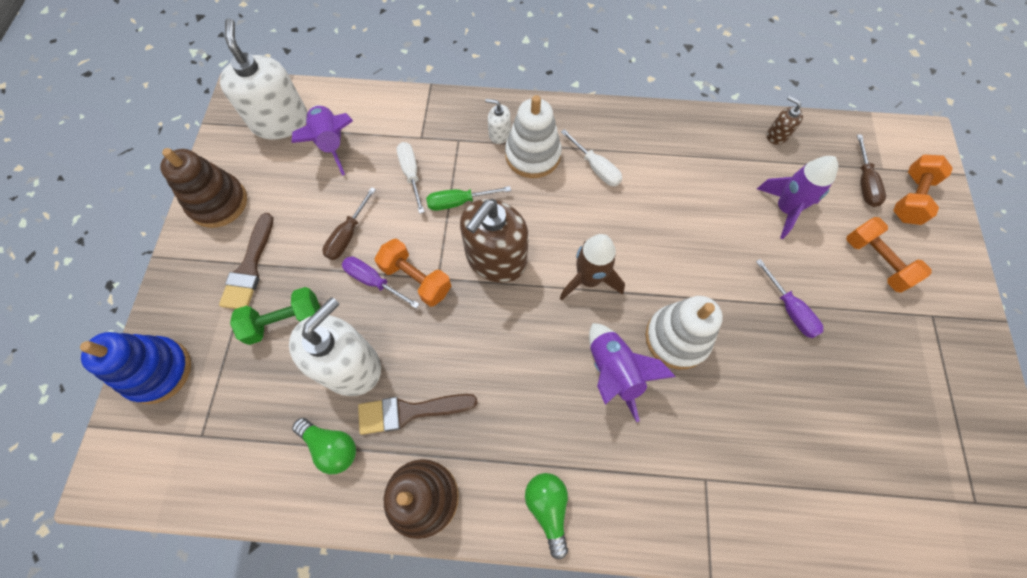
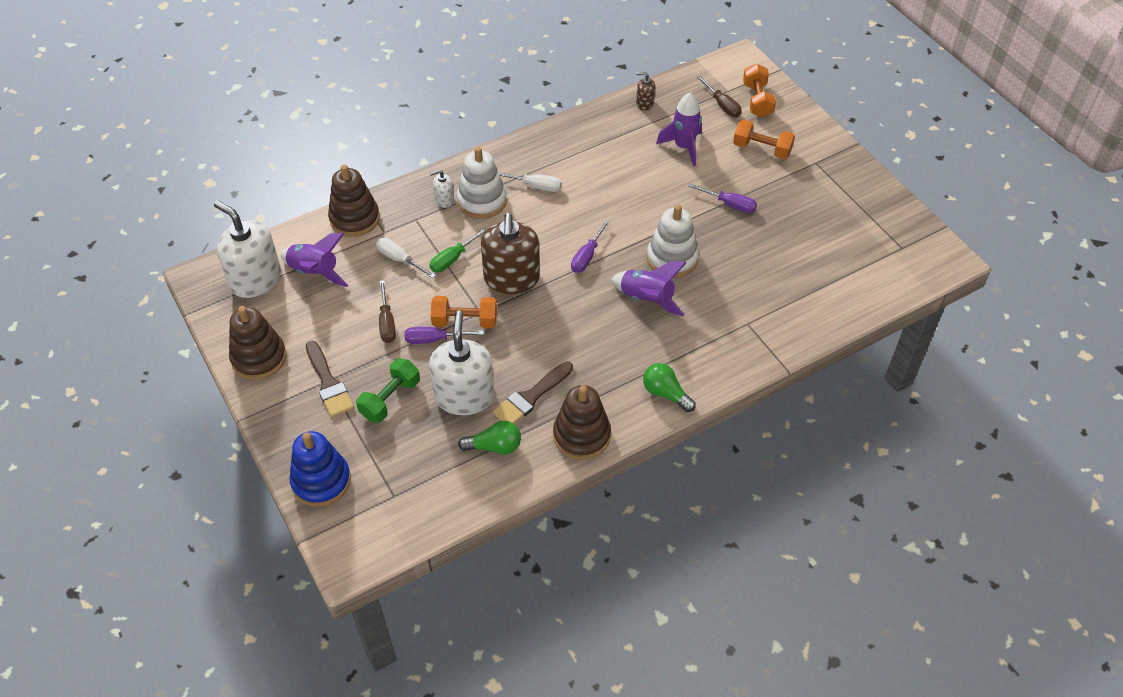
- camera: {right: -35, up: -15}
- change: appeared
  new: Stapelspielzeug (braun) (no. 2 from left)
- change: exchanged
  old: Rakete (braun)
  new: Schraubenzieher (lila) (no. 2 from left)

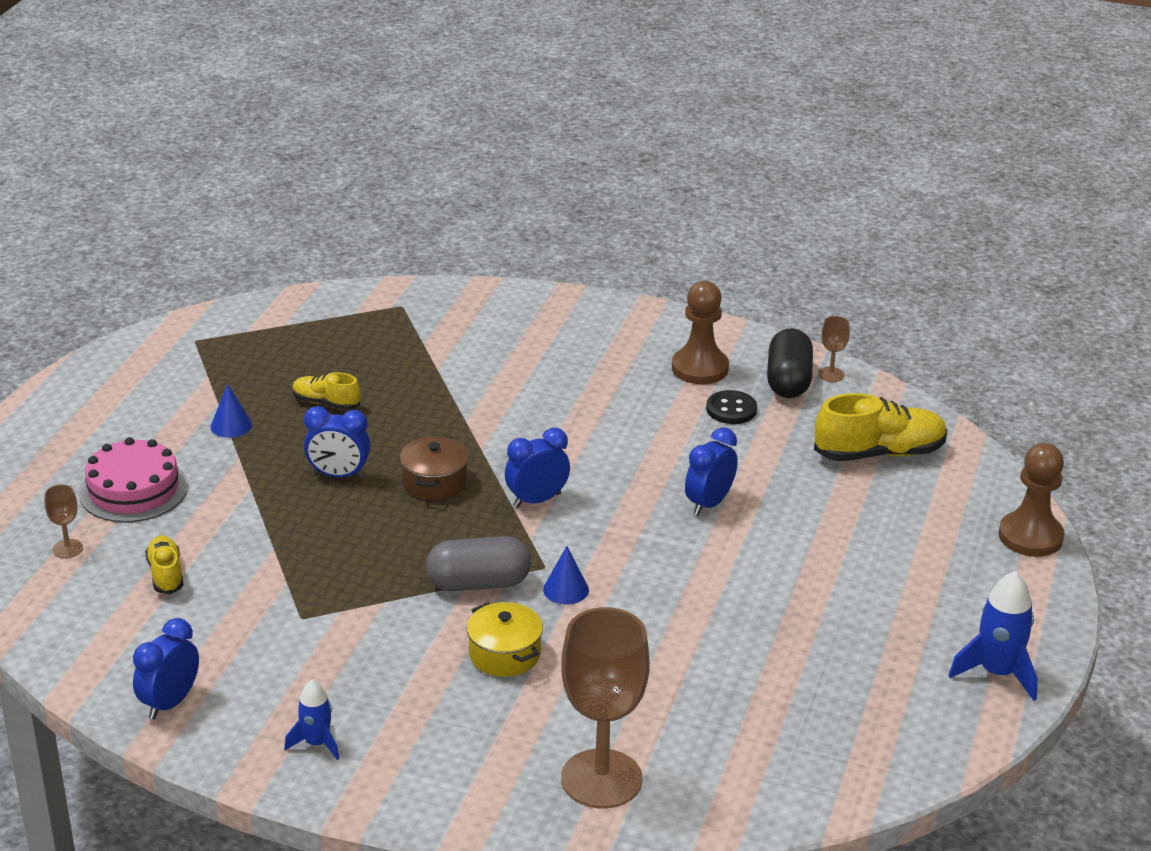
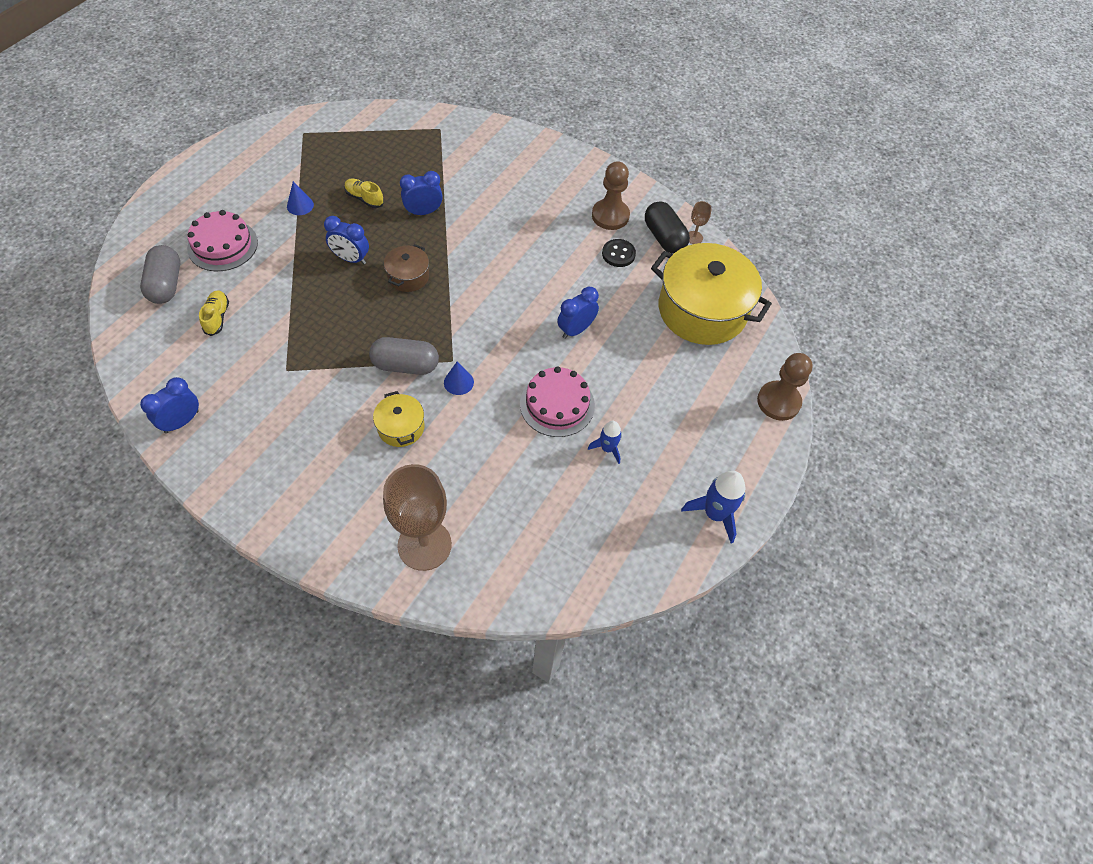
- camera: {right: 10, up: 25}
- change: appeared
  new: Kuchen (rosa) (no. 2 from left)
- change: relocated
  old: Rakete (blau) (no. 1 from left)
- change: relocated
  old: Wecker (blau) (no. 3 from left)
- change: exchanged
  old: Kelch (braun) (no. 1 from left)
  new: Kapsel (grau) (no. 1 from left)
- change: exchanged
  old: Schuh (gelb) (no. 3 from left)
  new: Kochtopf (gelb) (no. 2 from left)
- change: spun
  old: Kapsel (schwarz)
  degrees: -45

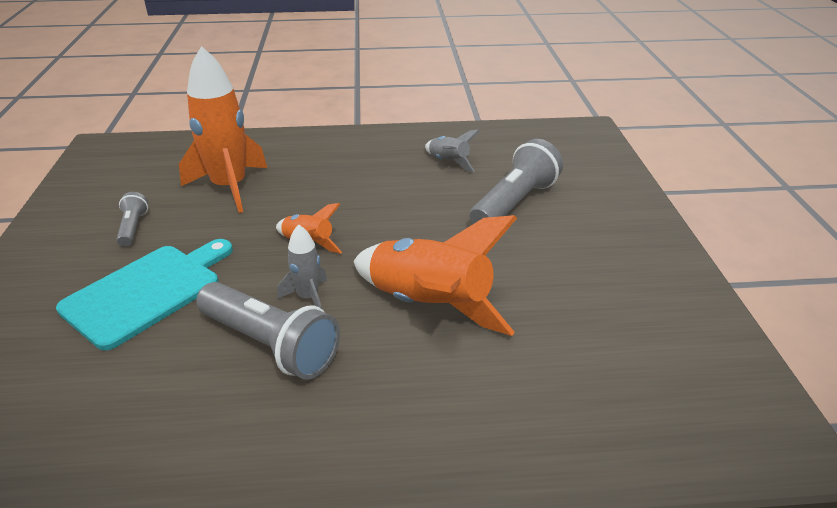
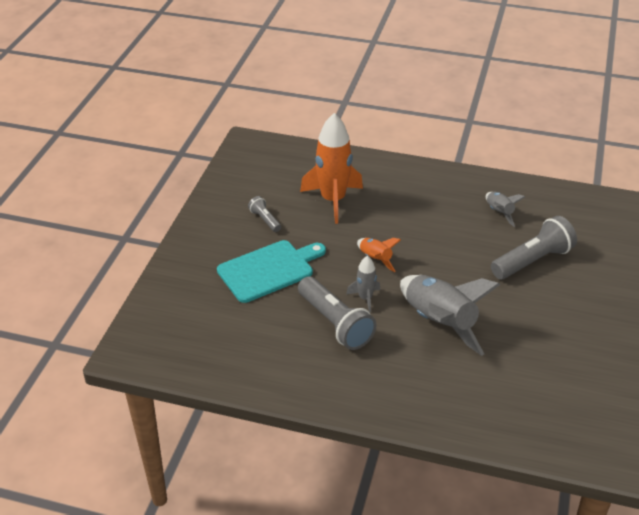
- camera: {right: 20, up: 5}
- change: colour
  old: Rakete (orange) (no. 3 from left)
  new: Rakete (grau) (no. 2 from left)
- change: spun
  old: Taschenlampe (grau) (no. 1 from left)
  degrees: -45

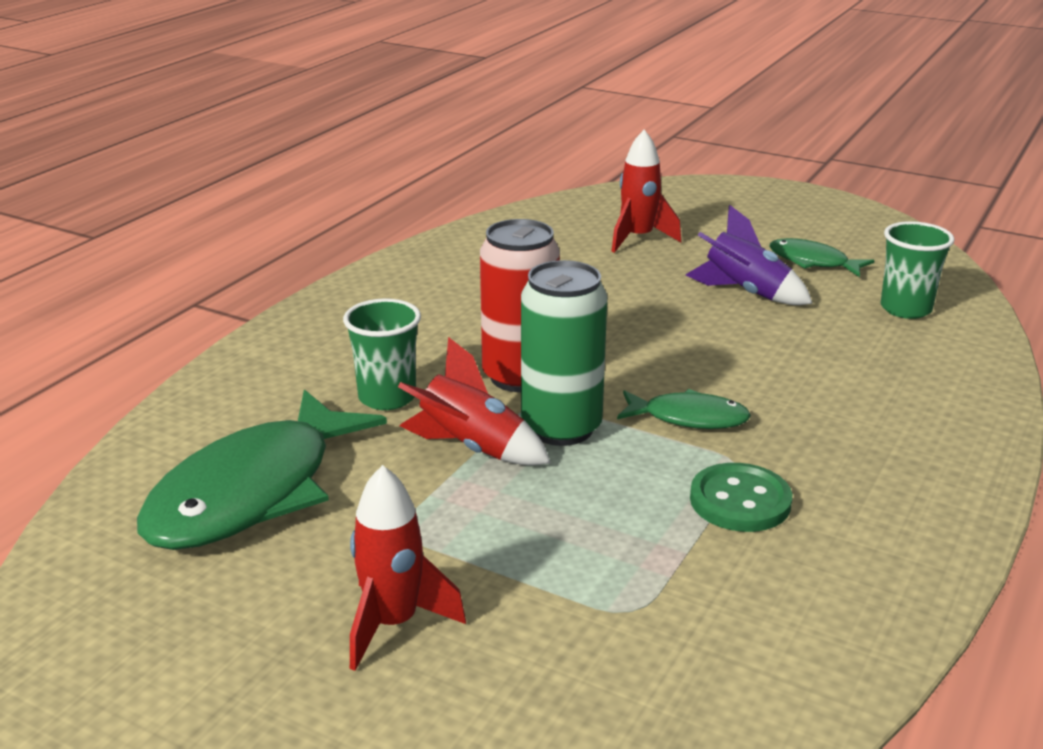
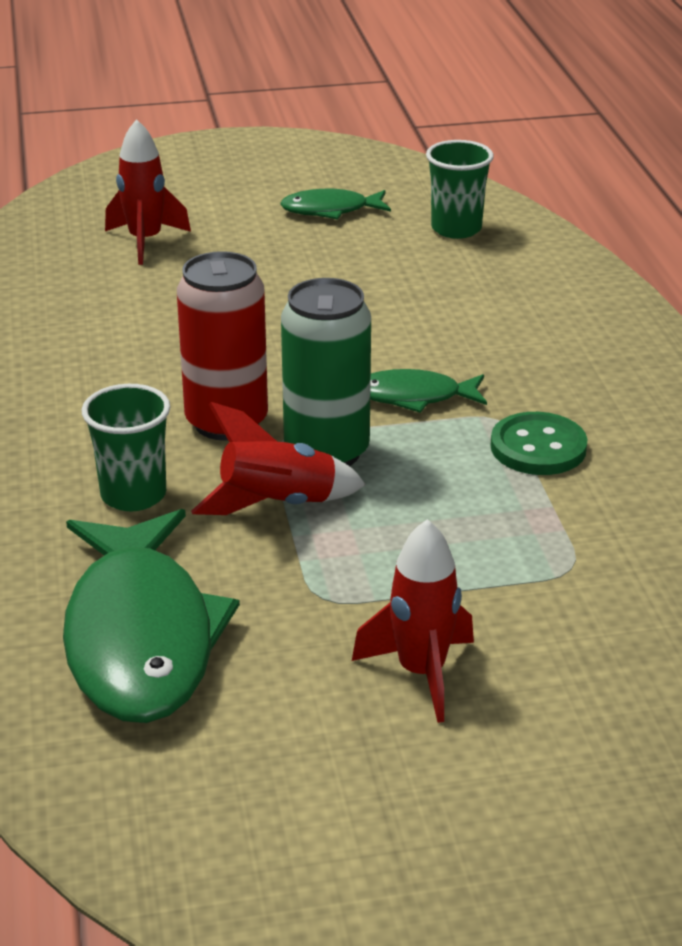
- camera: {right: -40, up: 5}
- change: missing
  old: Rakete (lila)
- change: spun
  old: Fisch (grün) (no. 2 from left in the first image)
  degrees: -150

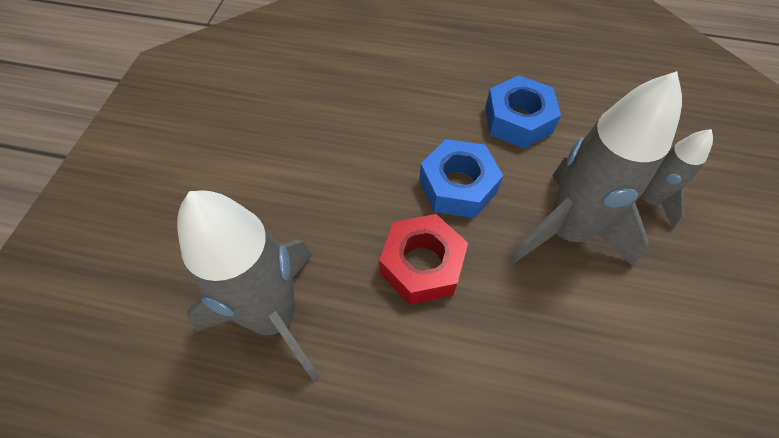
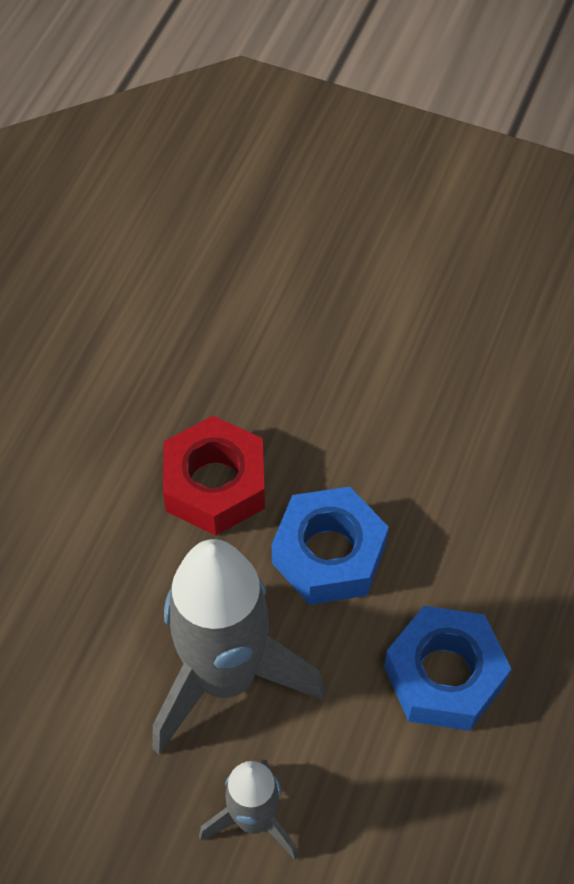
- camera: {right: 100, up: 0}
- change: missing
  old: Rakete (grau) (no. 1 from left)

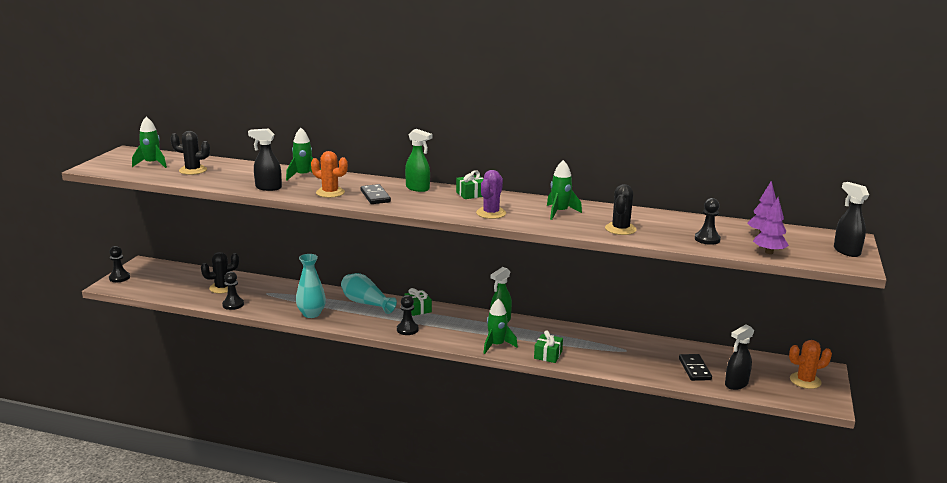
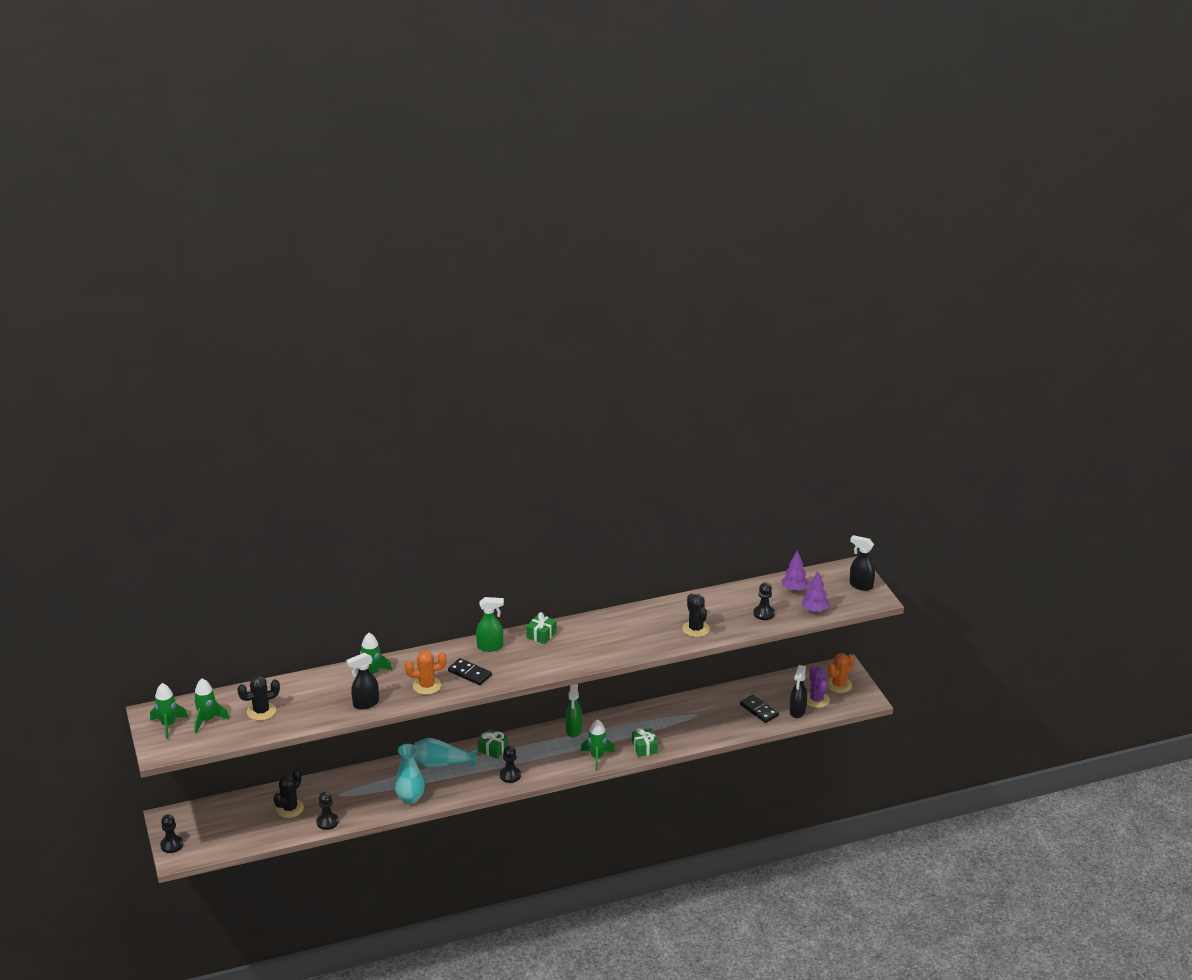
- camera: {right: -35, up: 10}
- change: relocated
  old: Kaktus (lila)
- change: relocated
  old: Rakete (grün) (no. 4 from left in the first image)
  new: Rakete (grün) (no. 1 from left)

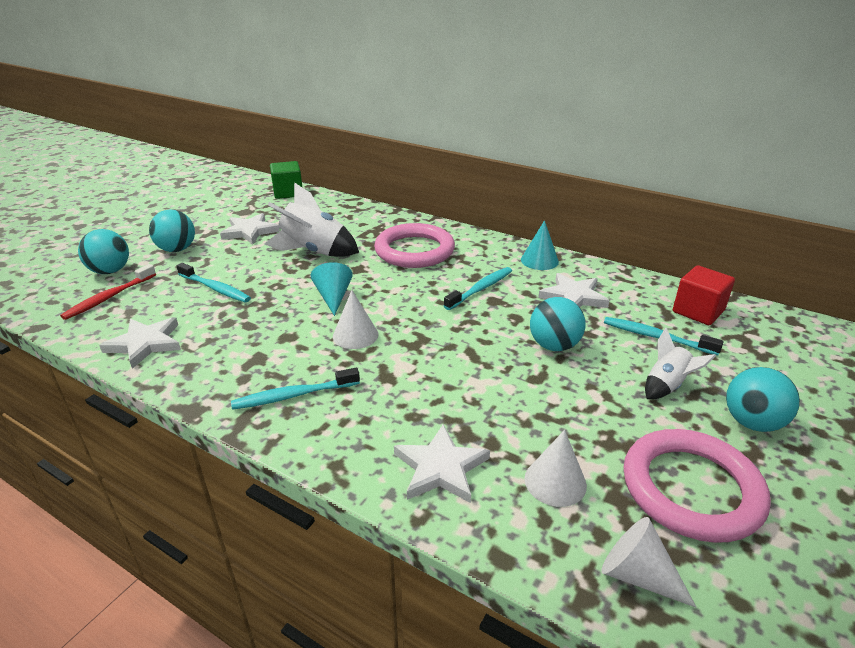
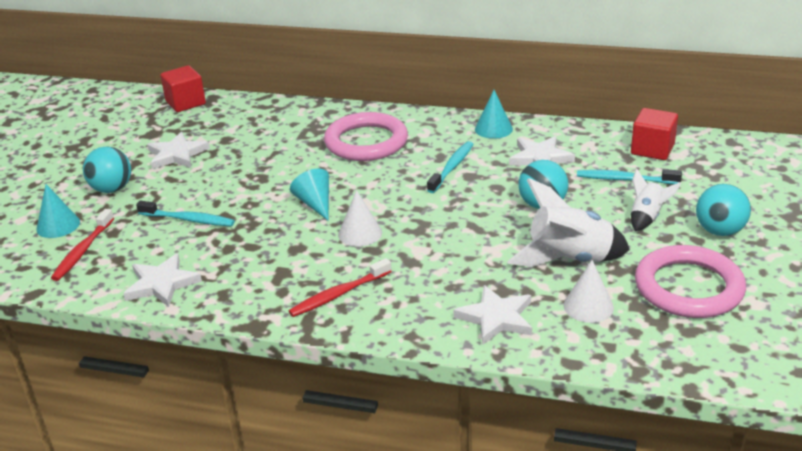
- camera: {right: -15, up: 0}
- change: missing
  old: Kegel (weiß) (no. 3 from left)
- change: relocated
  old: Rakete (weiß) (no. 1 from left)
- change: exchanged
  old: Ball (türkis) (no. 1 from left)
  new: Kegel (türkis) (no. 1 from left)
- change: colour
  old: Zahnbürste (türkis) (no. 2 from left)
  new: Zahnbürste (rot) (no. 2 from left)
- change: colour
  old: Kubus (grün)
  new: Kubus (rot) (no. 1 from left)

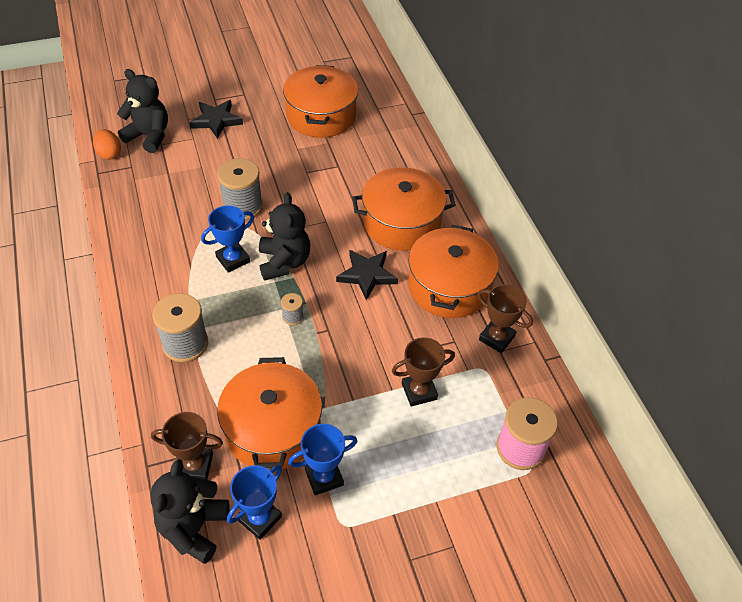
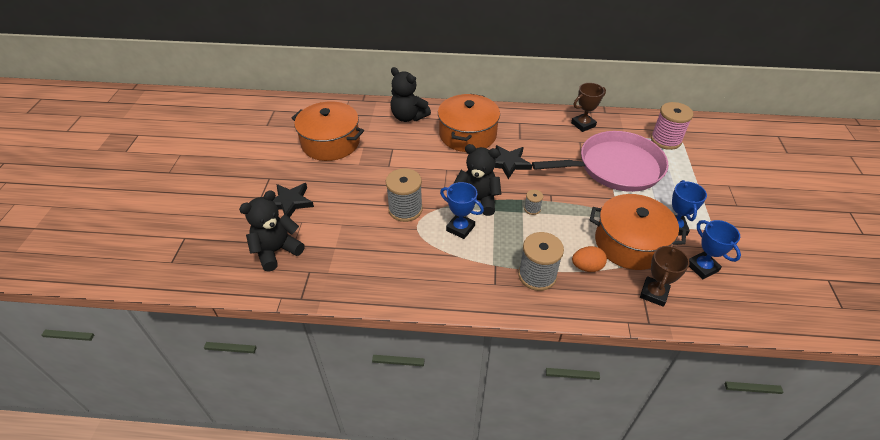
- camera: {right: -65, up: -5}
- change: missing
  old: Kochtopf (orange) (no. 4 from left)
- change: relocated
  old: Ei (orange)
- change: relocated
  old: Teddybär (schwarz) (no. 2 from left)
- change: exchanged
  old: Pokal (braun) (no. 2 from left)
  new: Pfanne (rosa)
- change: spun
  old: Pokal (blau) (no. 1 from left)
  degrees: -45

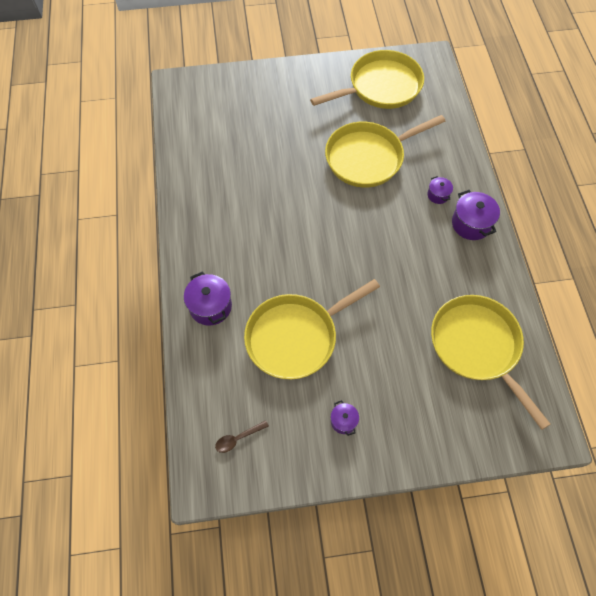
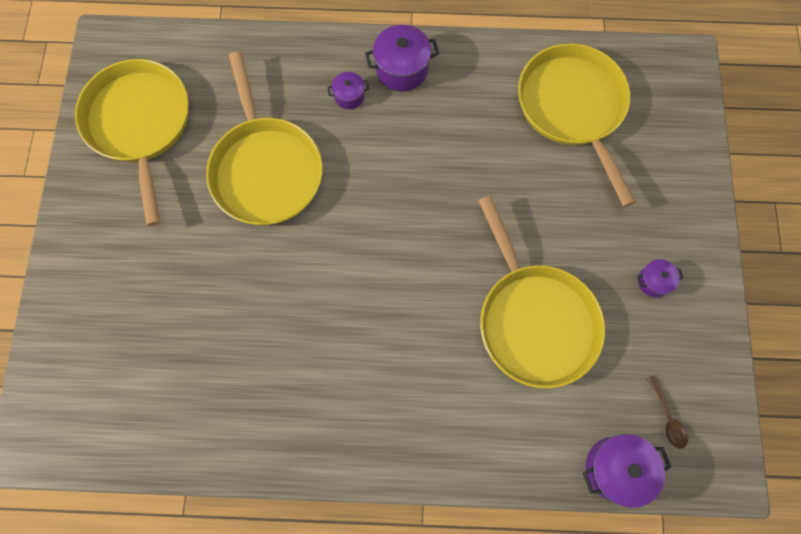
- camera: {right: -80, up: 10}
- change: relocated
  old: Kochtopf (lila) (no. 1 from left in the first image)
  new: Kochtopf (lila) (no. 3 from left)
- change: spun
  old: Pfanne (gelb) (no. 4 from left)
  degrees: 90

